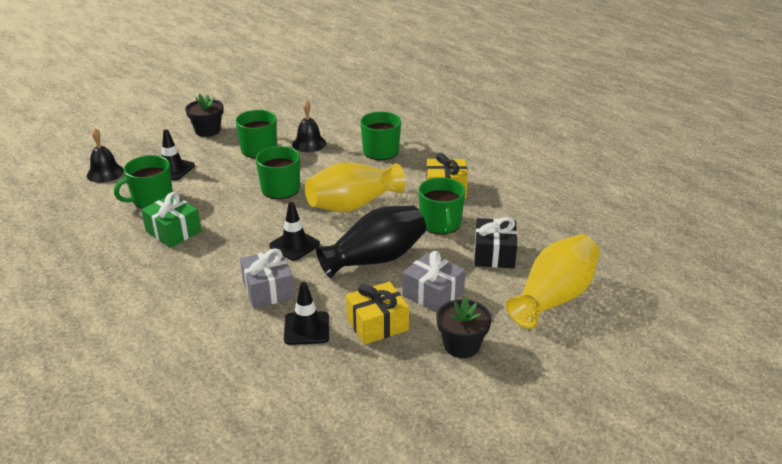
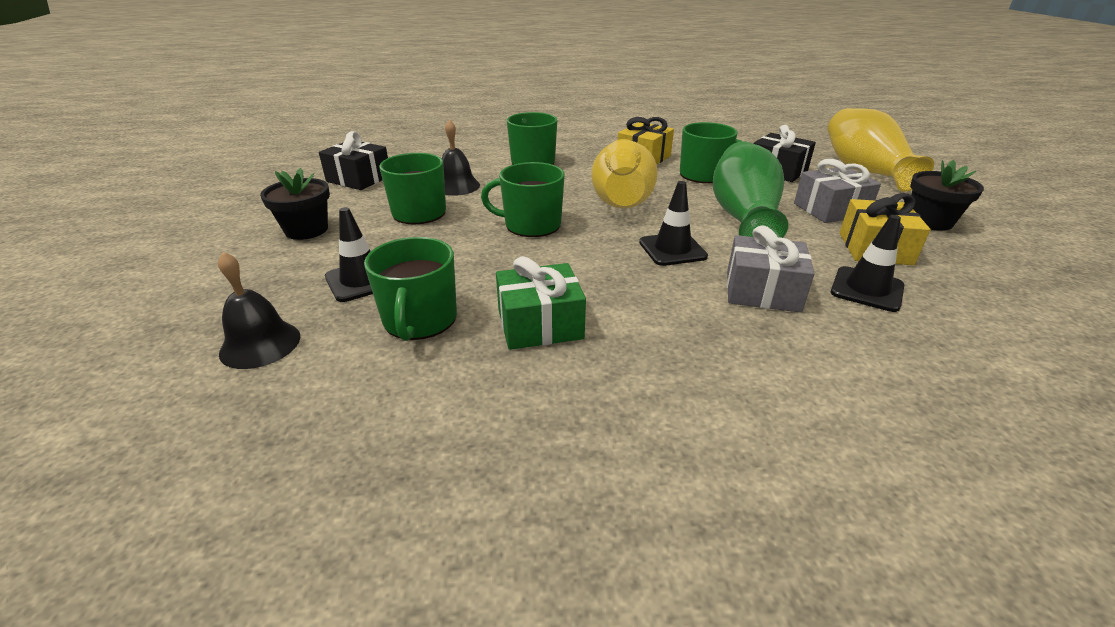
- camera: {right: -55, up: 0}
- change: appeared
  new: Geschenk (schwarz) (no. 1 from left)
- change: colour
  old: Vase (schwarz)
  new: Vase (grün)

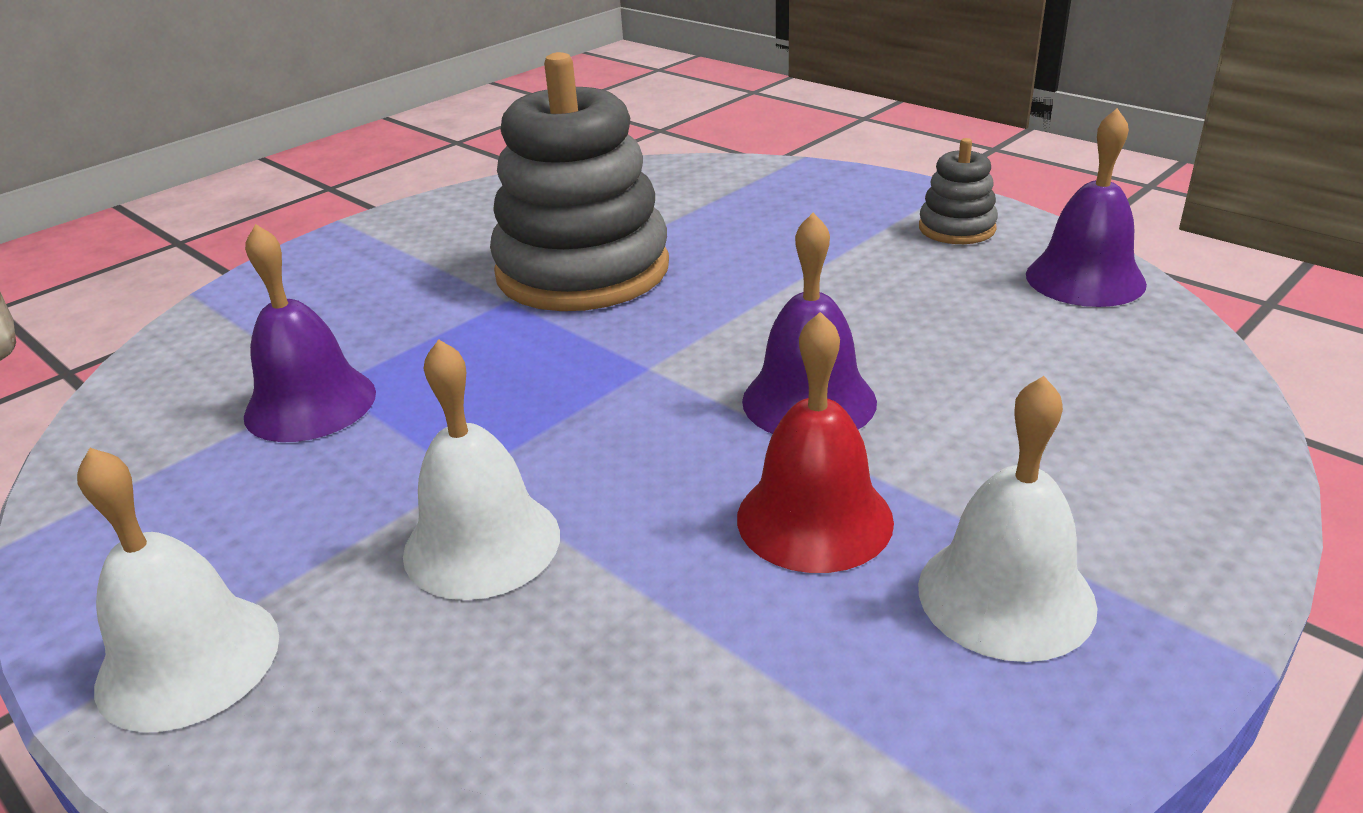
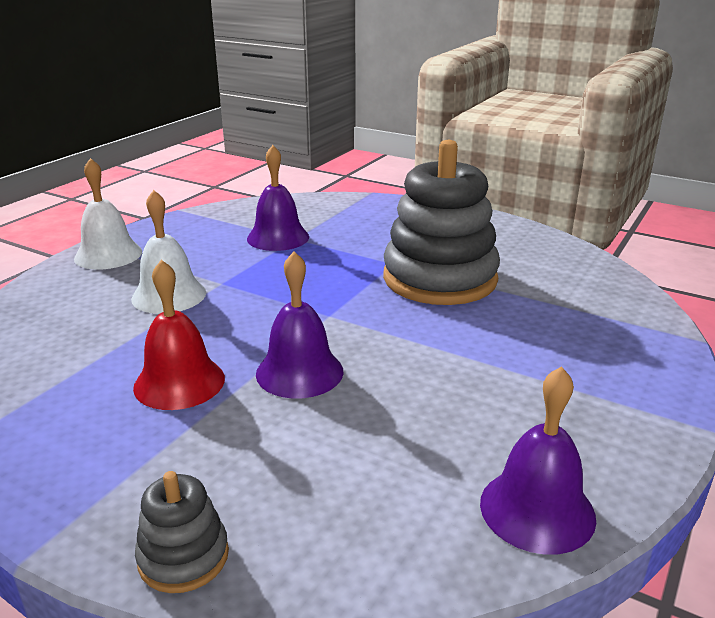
- camera: {right: 75, up: -5}
- change: missing
  old: Glocke (weiß) (no. 3 from left)
- change: relocated
  old: Stapelspielzeug (grau) (no. 2 from left in the first image)
  new: Stapelspielzeug (grau) (no. 1 from left)

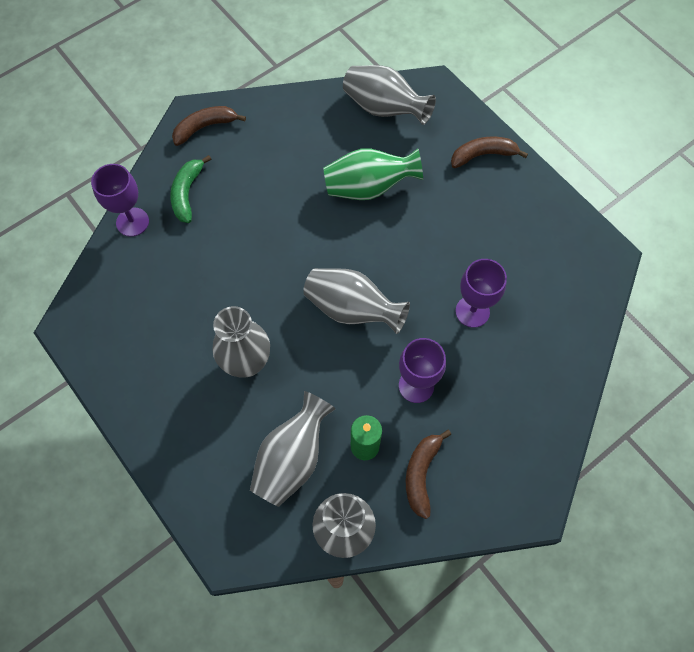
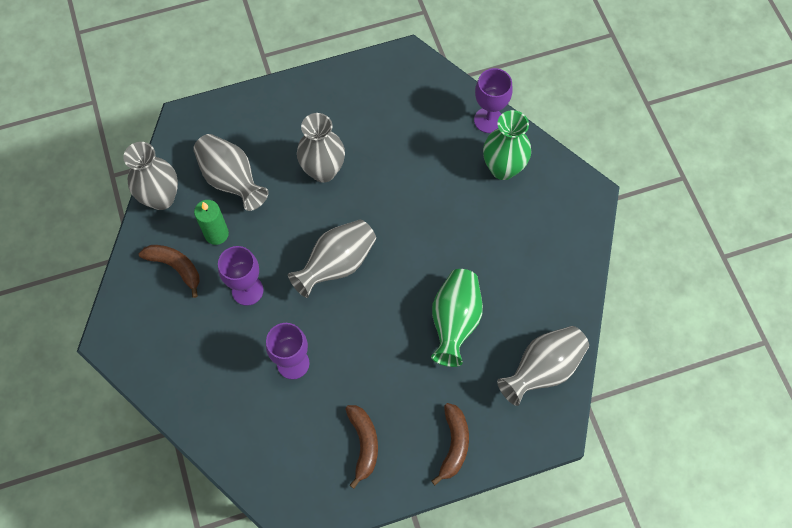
- camera: {right: 110, up: 0}
- change: relocated
  old: Banane (braun) (no. 1 from left in the first image)
  new: Banane (braun) (no. 2 from left)
- change: exchanged
  old: Banane (grün)
  new: Vase (grün) (no. 2 from left)

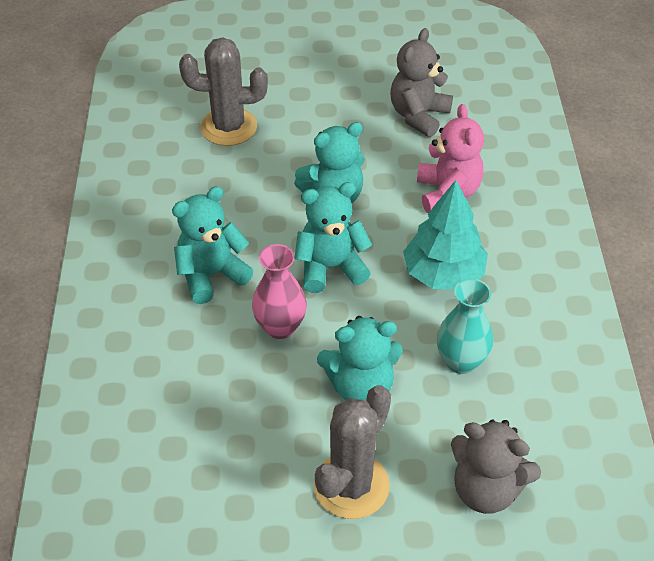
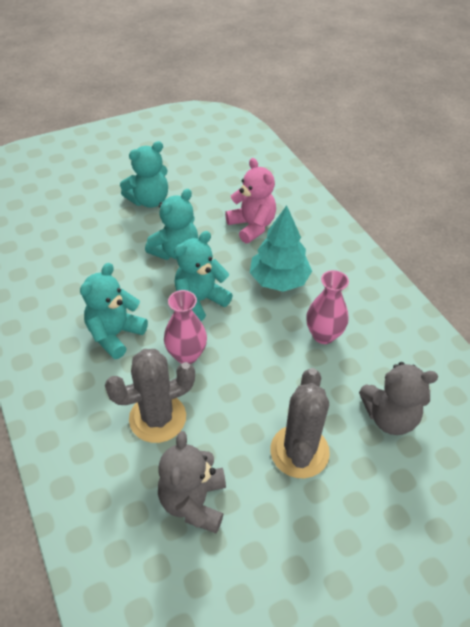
- camera: {right: -25, up: 0}
- change: relocated
  old: Kaktus (grau) (no. 1 from left)
- change: relocated
  old: Teddybär (türkis) (no. 4 from left in the first image)
  new: Teddybär (türkis) (no. 2 from left)
- change: relocated
  old: Teddybär (grau) (no. 1 from left)
- change: colour
  old: Vase (türkis)
  new: Vase (rosa) (no. 2 from left)

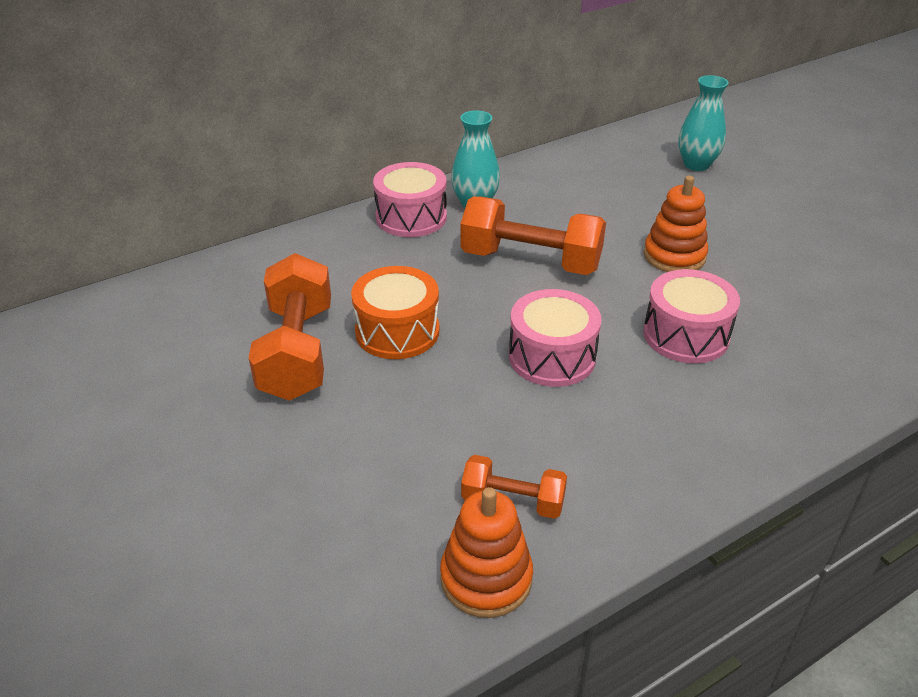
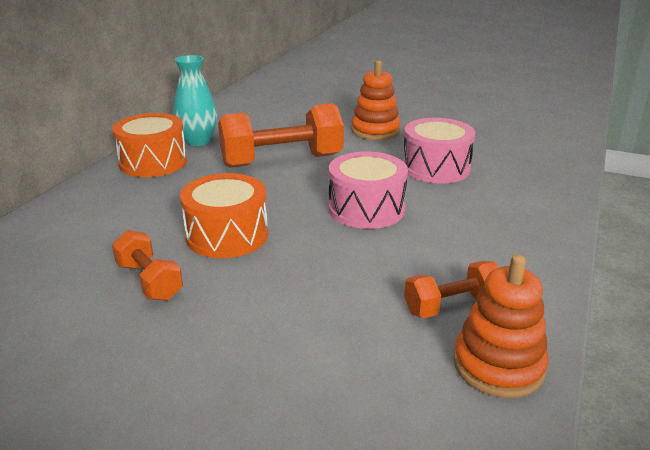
- camera: {right: -35, up: -10}
- change: missing
  old: Vase (türkis) (no. 2 from left)
- change: colour
  old: Trommel (rosa) (no. 1 from left)
  new: Trommel (orange) (no. 1 from left)
- change: size
  old: Hantel (orange) (no. 1 from left)
  factor: 0.54

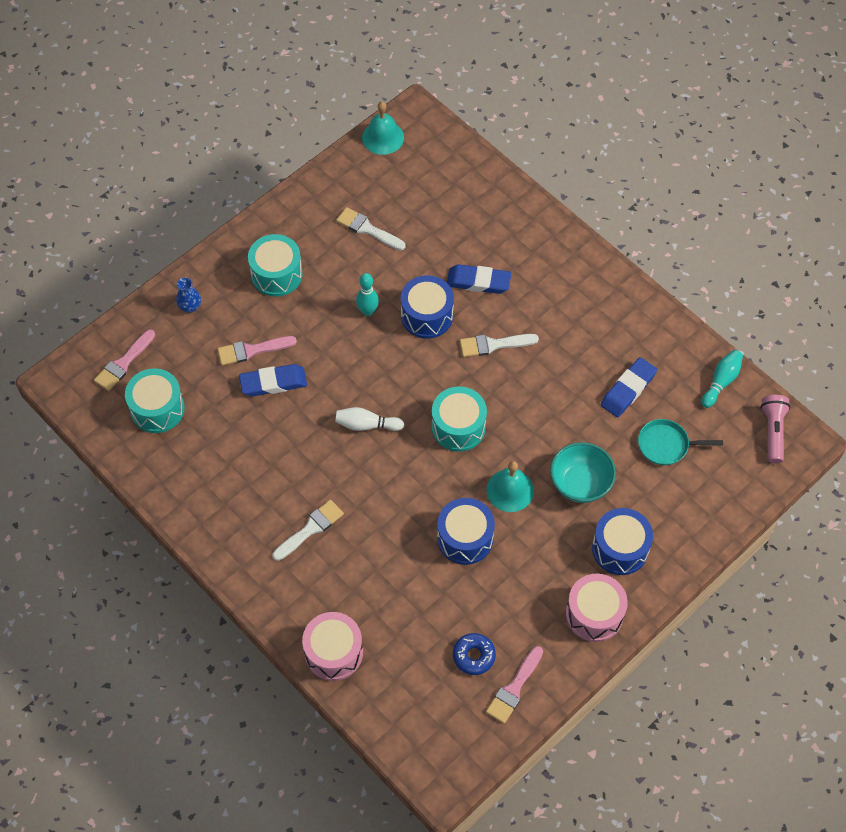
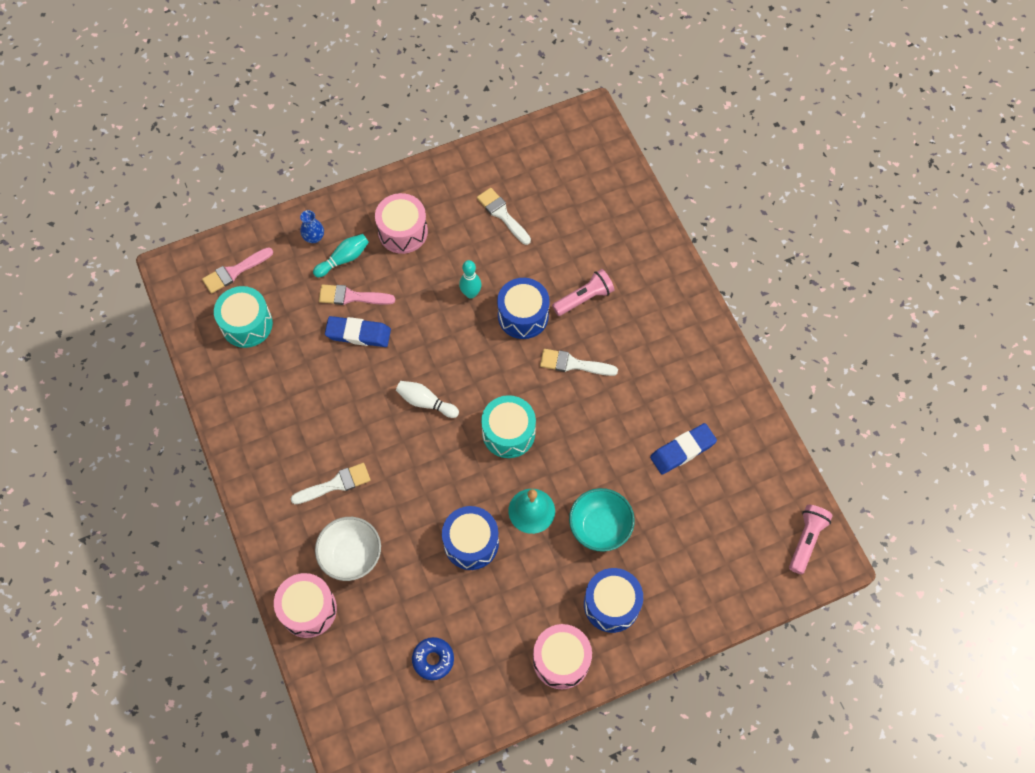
- camera: {right: 20, up: 5}
- change: missing
  old: Glocke (türkis) (no. 1 from left)
- change: missing
  old: Pinsel (rosa) (no. 3 from left)
- change: missing
  old: Pfanne (türkis)
- change: appeared
  new: Schüssel (weiß)
- change: relocated
  old: Bowlingkegel (türkis) (no. 2 from left in the first image)
  new: Bowlingkegel (türkis) (no. 1 from left)
- change: exchanged
  old: Radiergummi (blau) (no. 2 from left)
  new: Taschenlampe (rosa) (no. 1 from left)
- change: colour
  old: Trommel (türkis) (no. 2 from left)
  new: Trommel (rosa) (no. 2 from left)

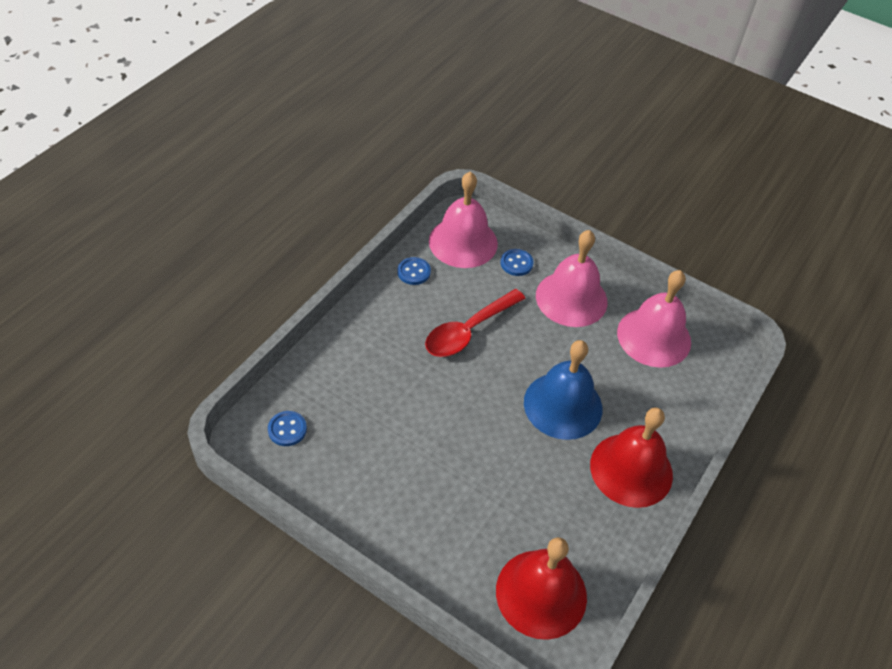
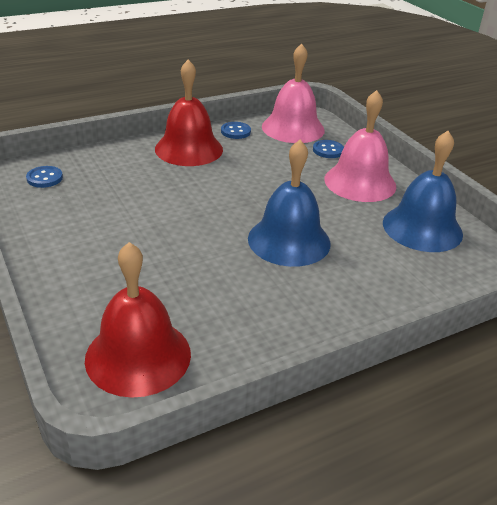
- camera: {right: 30, up: -15}
- change: missing
  old: Löffel (rot)
- change: relocated
  old: Glocke (rot) (no. 2 from left)
- change: colour
  old: Glocke (rosa) (no. 3 from left)
  new: Glocke (blau) (no. 2 from left)

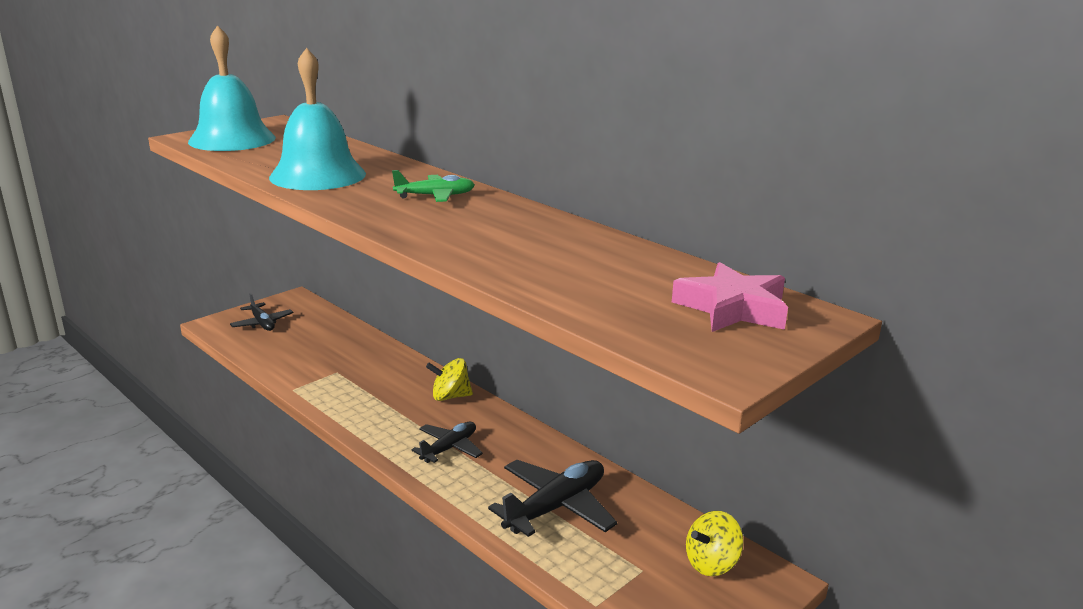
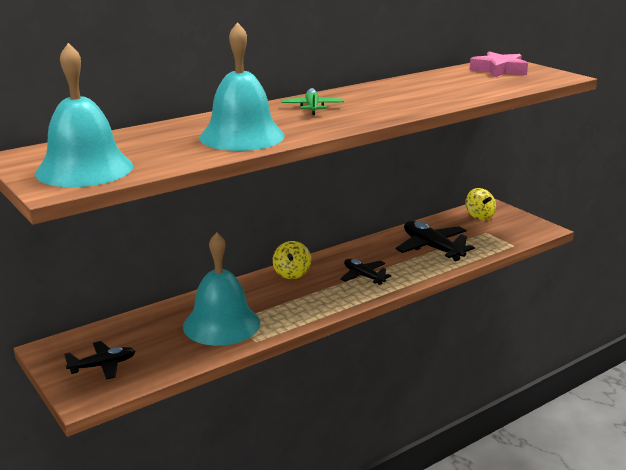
- camera: {right: -80, up: 0}
- change: appeared
  new: Glocke (türkis) (no. 2 from left)

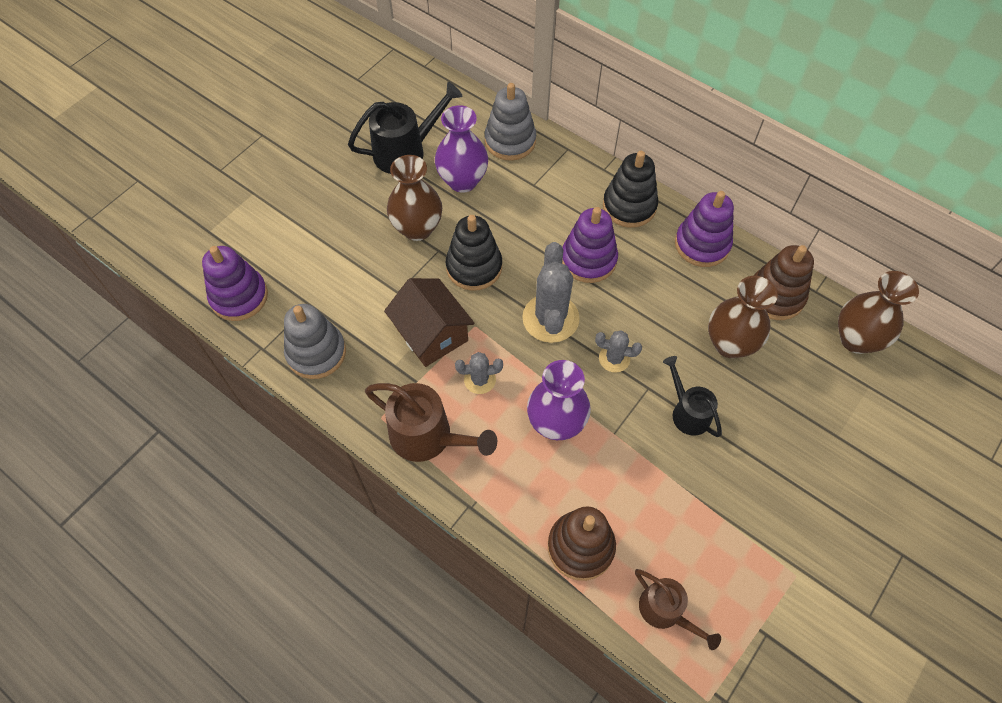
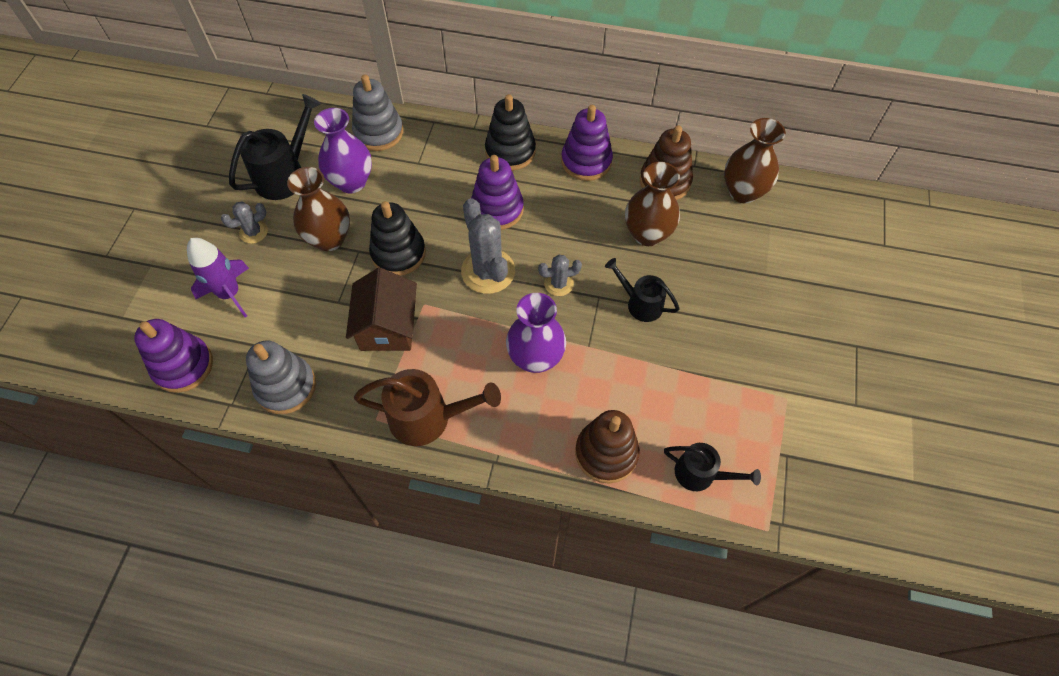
- camera: {right: -25, up: 0}
- change: appeared
  new: Rakete (lila)
- change: relocated
  old: Kaktus (grau) (no. 1 from left)
- change: colour
  old: Gießkanne (braun) (no. 2 from left)
  new: Gießkanne (schwarz) (no. 3 from left)
- change: spun
  old: Haus (braun)
  degrees: 60

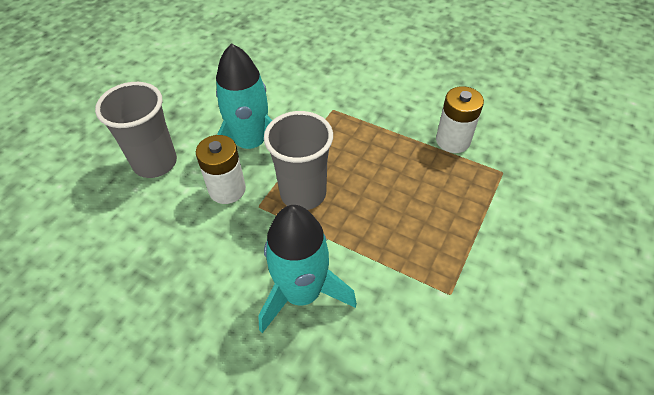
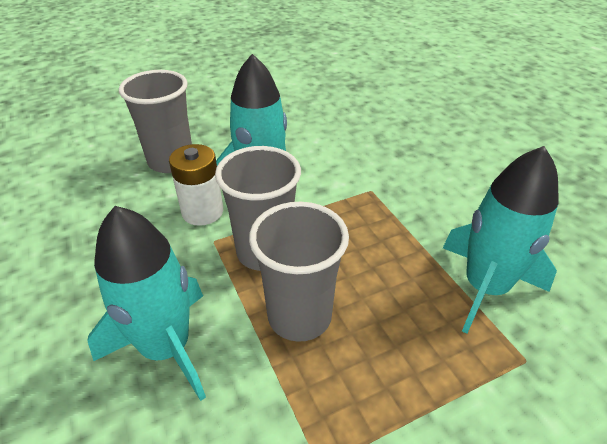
- camera: {right: 35, up: -10}
- change: appeared
  new: Becher (grau) (no. 3 from left)
- change: exchanged
  old: Batterie (weiß) (no. 2 from left)
  new: Rakete (türkis) (no. 3 from left)

